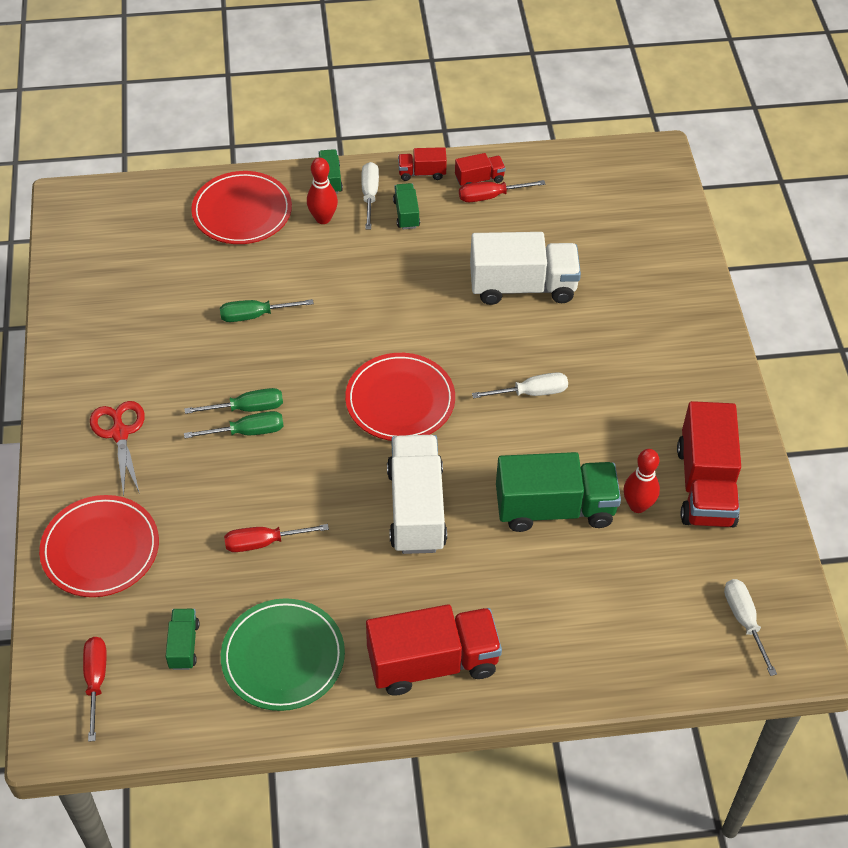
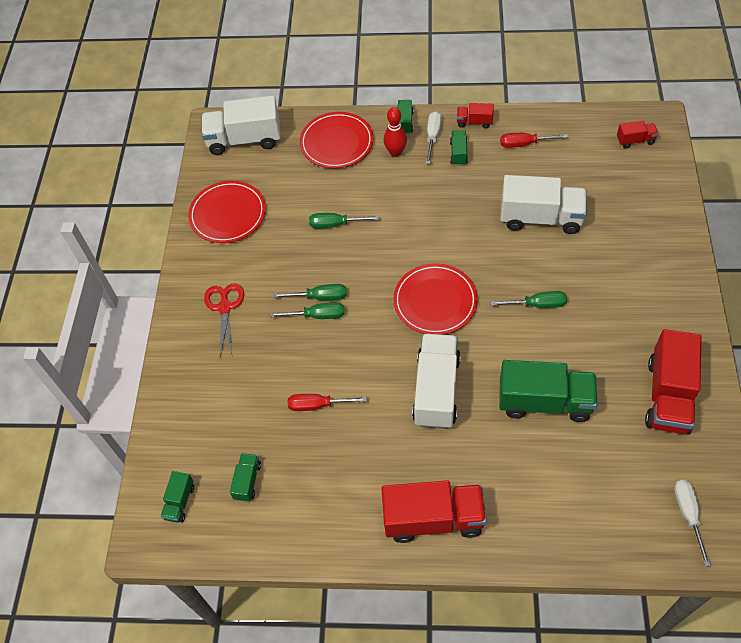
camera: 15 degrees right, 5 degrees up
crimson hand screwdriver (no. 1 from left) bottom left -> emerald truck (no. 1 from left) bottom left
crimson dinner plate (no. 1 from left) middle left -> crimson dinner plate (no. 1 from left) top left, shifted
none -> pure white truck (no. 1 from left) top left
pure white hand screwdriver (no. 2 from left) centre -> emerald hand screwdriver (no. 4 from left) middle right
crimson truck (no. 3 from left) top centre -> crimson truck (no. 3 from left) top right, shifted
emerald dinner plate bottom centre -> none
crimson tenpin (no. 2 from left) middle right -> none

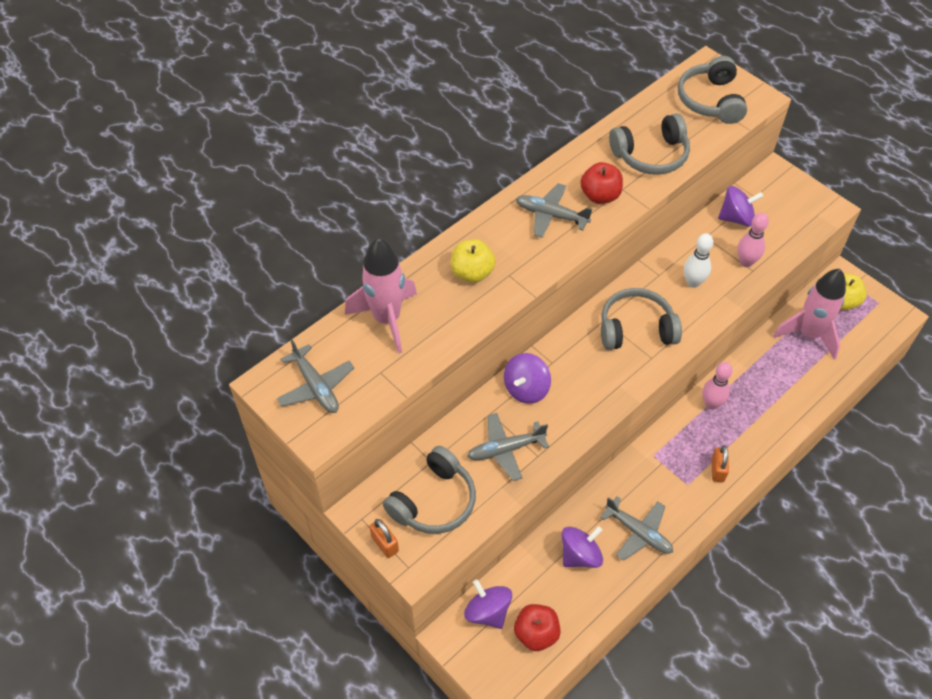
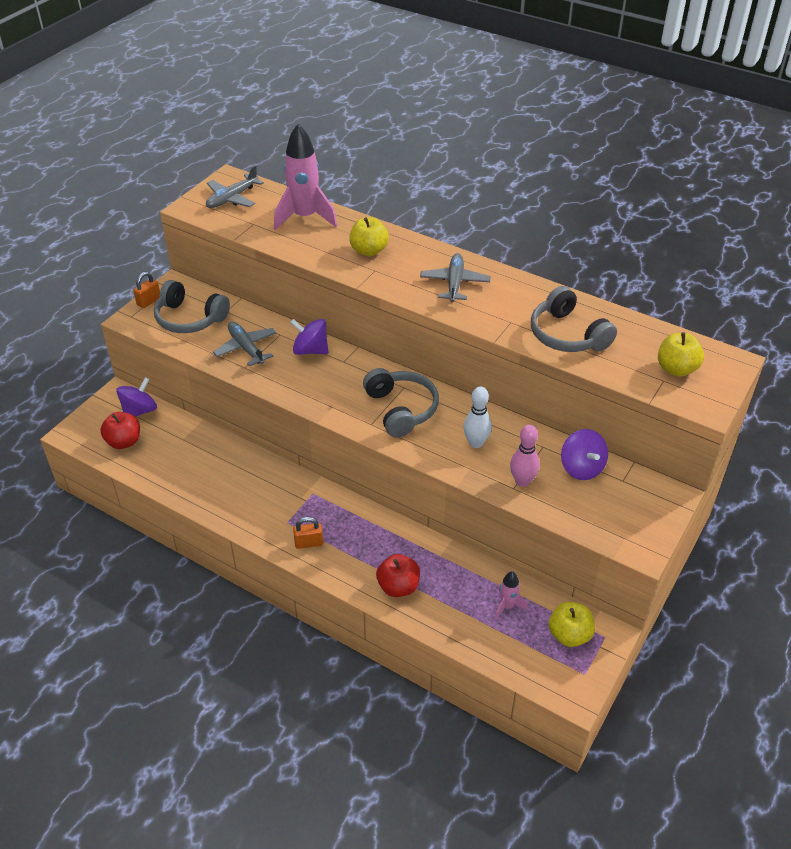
camera: 75 degrees right, 10 degrees down
crimson apple fruit (no. 2 from left) top centre -> crimson apple fruit (no. 2 from left) bottom centre, shifted
rosy toy rocket (no. 2 from left) middle right -> rosy toy rocket (no. 2 from left) bottom centre, x0.49
ash-grey over-ear headphones (no. 4 from left) top right -> golden apple fruit (no. 3 from left) middle right
violet whirligig (no. 3 from left) bottom centre -> none
ash-grey plane (no. 4 from left) bottom right -> none
rosy tenpin (no. 1 from left) middle right -> none

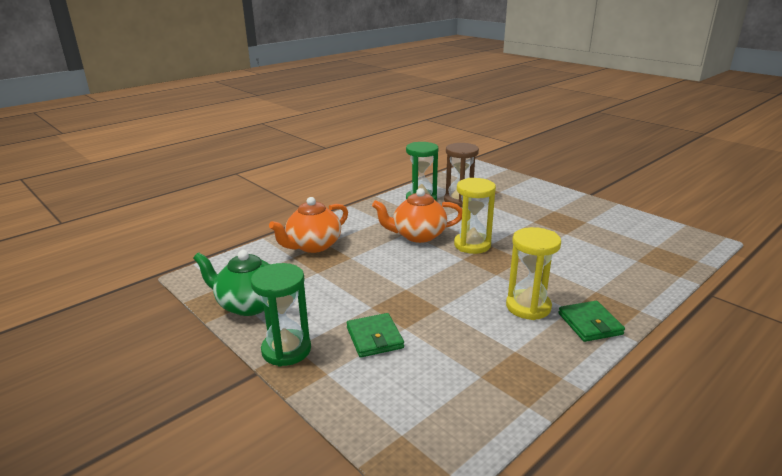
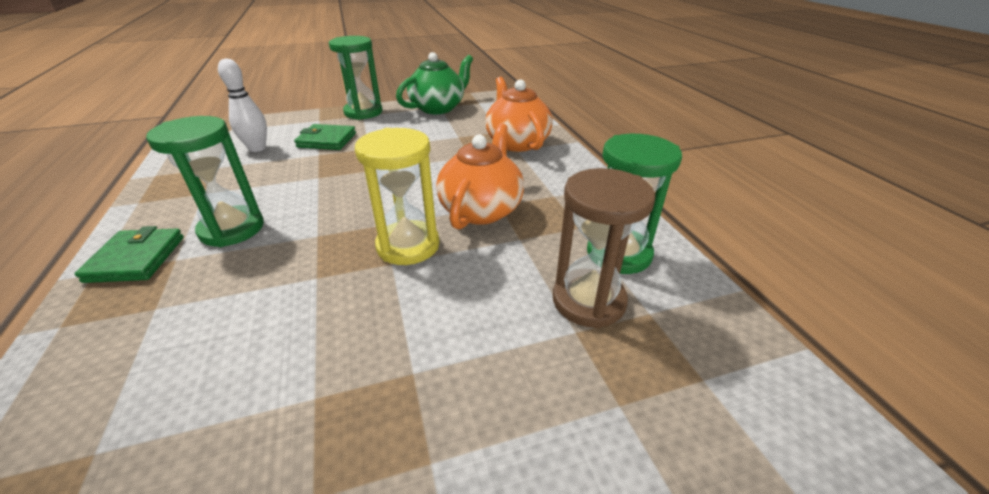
camera: 115 degrees right, 10 degrees up
emerald wallet (no. 2 from left in the first image) bottom right -> emerald wallet (no. 1 from left) middle left, 75 degrees clockwise
golden sandglass (no. 2 from left) middle right -> emerald sandglass (no. 1 from left) middle left
none -> pure white tenpin top left

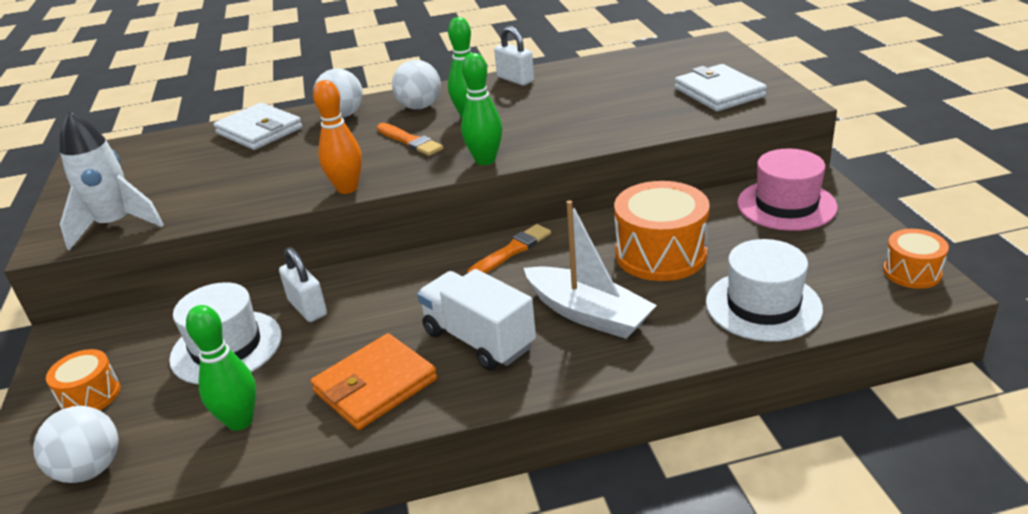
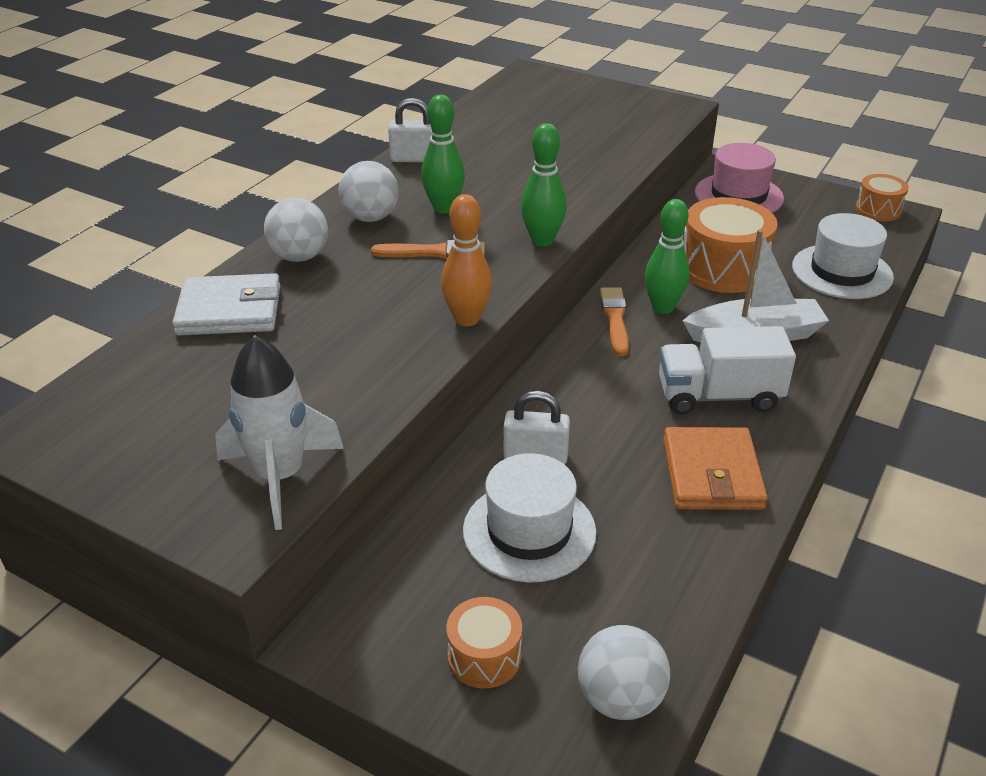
camera: 50 degrees left, 5 degrees up
emerald tenpin (no. 1 from left in the first image) bottom left -> emerald tenpin (no. 3 from left) top right, shifted
pure white wallet (no. 2 from left) top right -> none

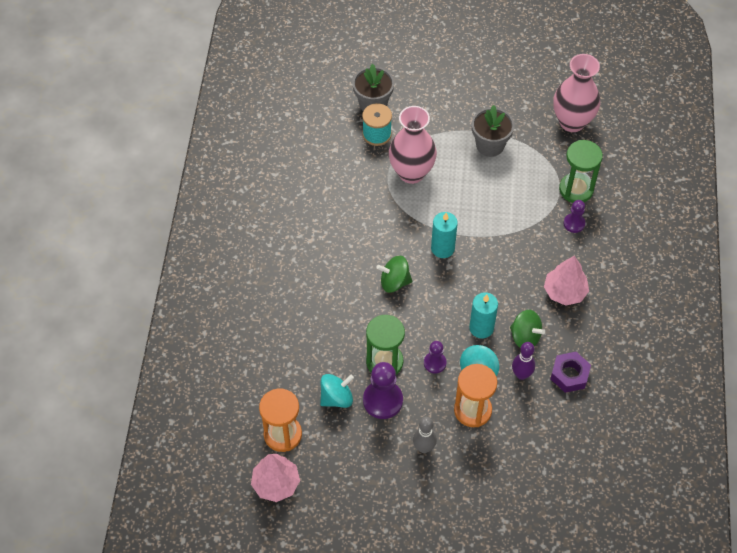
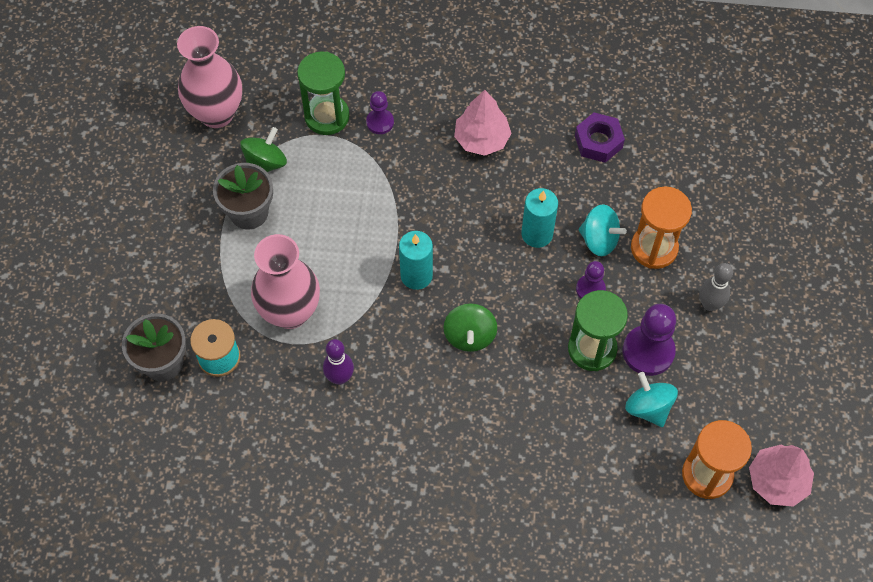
camera: 90 degrees left, 5 degrees up
emerald whirligig (no. 2 from left in the first image) middle right -> emerald whirligig (no. 1 from left) top left, shifted
violet tenpin middle right -> violet tenpin centre, shifted

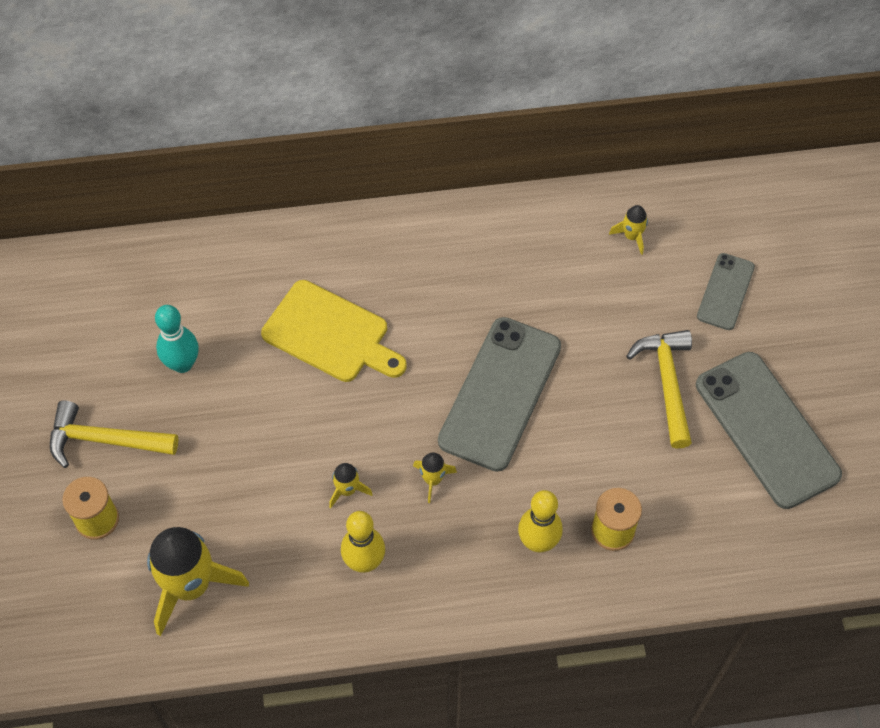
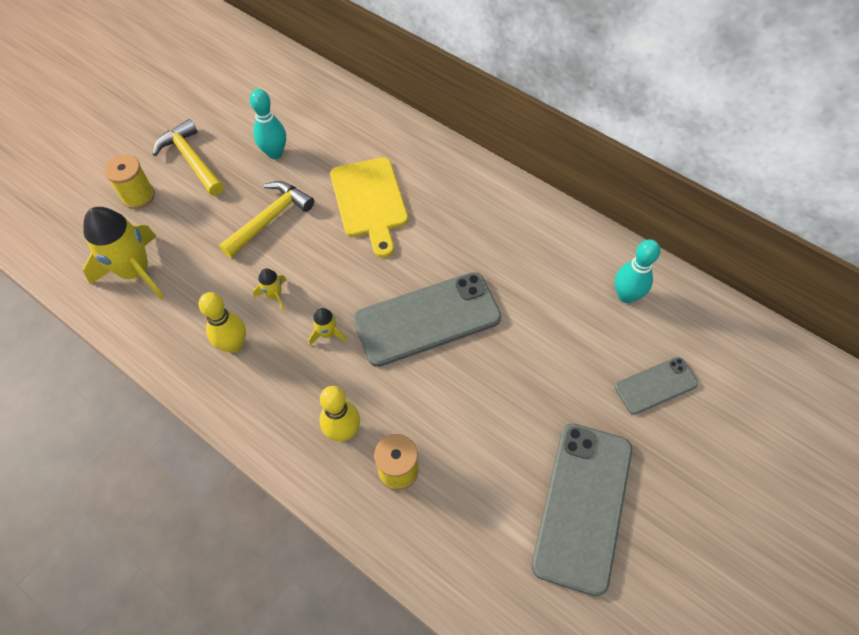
camera: 45 degrees right, 0 degrees up
golden claw hammer (no. 2 from left) middle right -> golden claw hammer (no. 2 from left) middle left, shifted
golden toy rocket (no. 4 from left) top right -> aqua tenpin (no. 2 from left) middle right

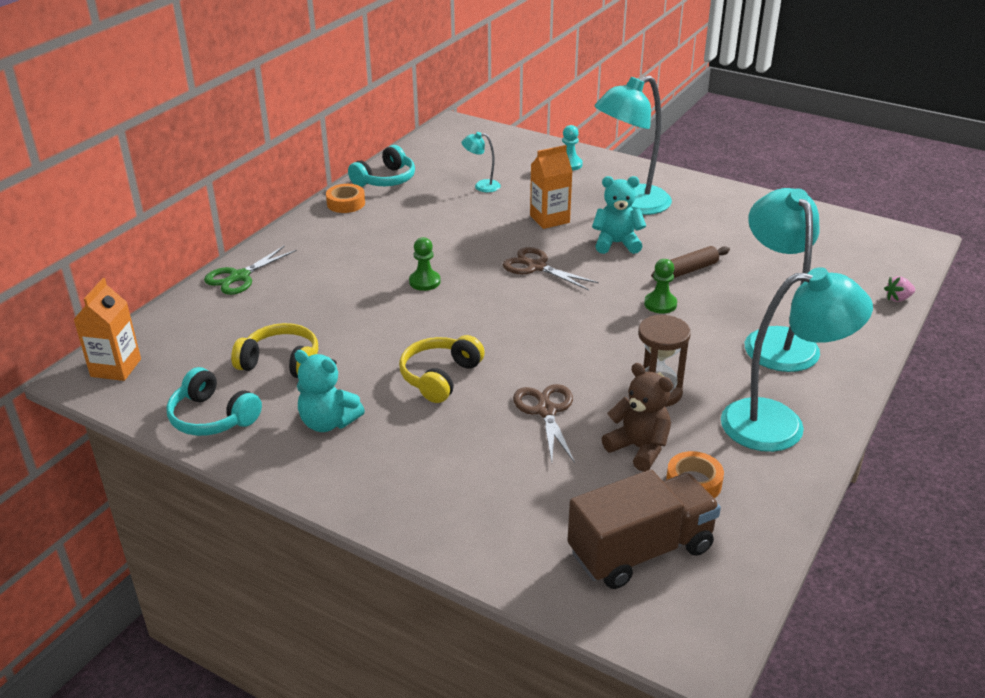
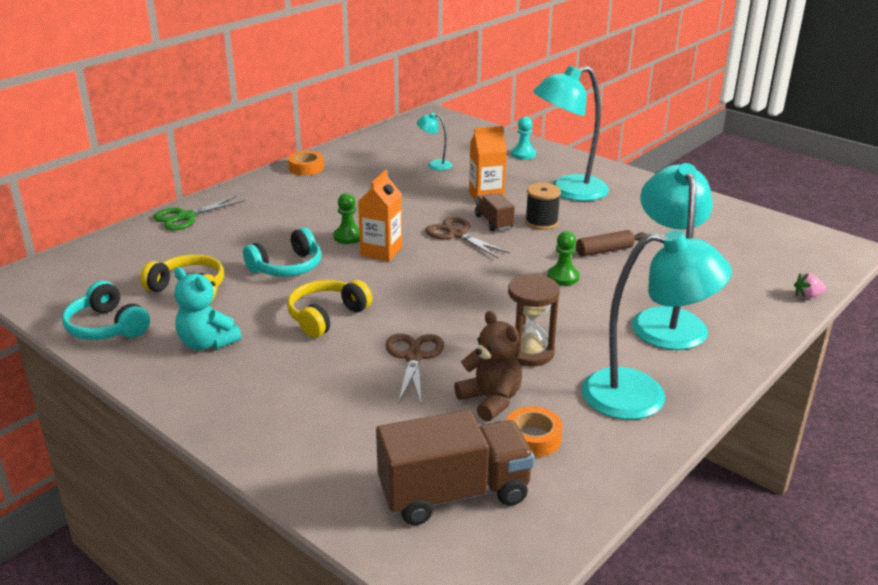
camera: 10 degrees right, 5 degrees down
aqua over-ear headphones (no. 2 from left) top centre -> aqua over-ear headphones (no. 2 from left) middle left, shifted
bright orange juice carton (no. 1 from left) middle left -> bright orange juice carton (no. 1 from left) centre, shifted
none -> brown truck (no. 2 from left) centre
aqua teddy bear (no. 2 from left) top centre -> jet-black reel of thread centre

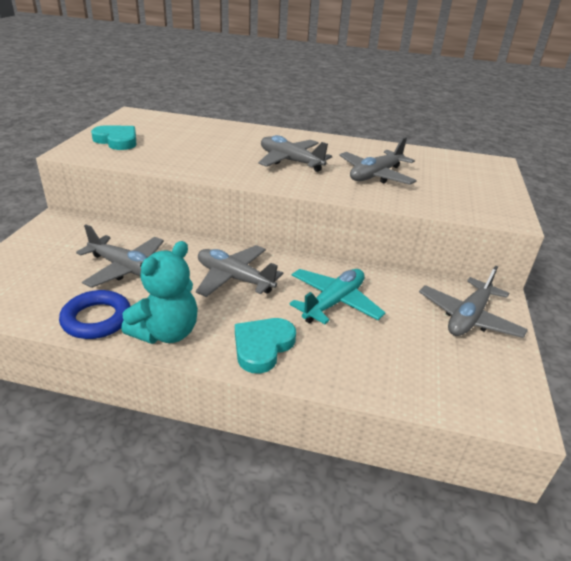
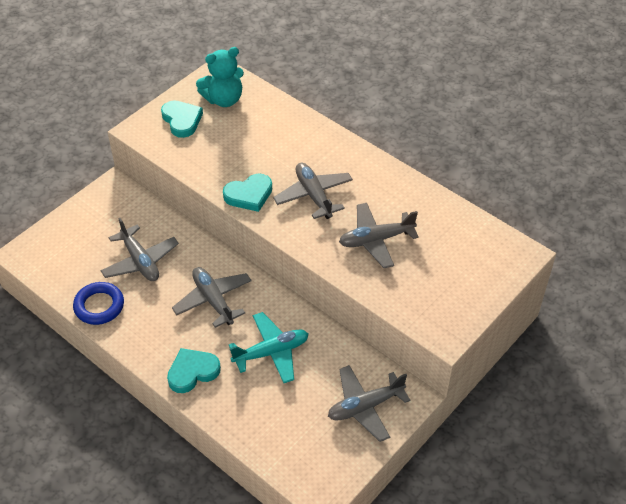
camera: 30 degrees right, 15 degrees up
aqua teddy bear middle left -> aqua teddy bear top centre, shifted
none -> aqua love heart (no. 3 from left) centre

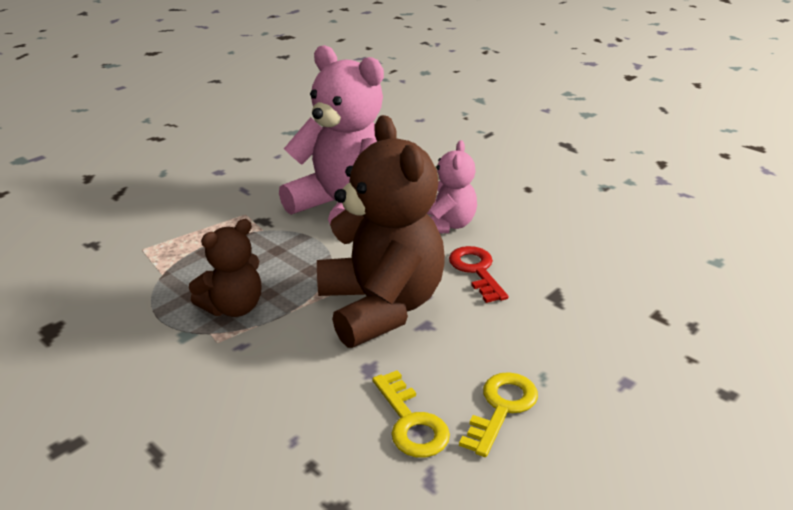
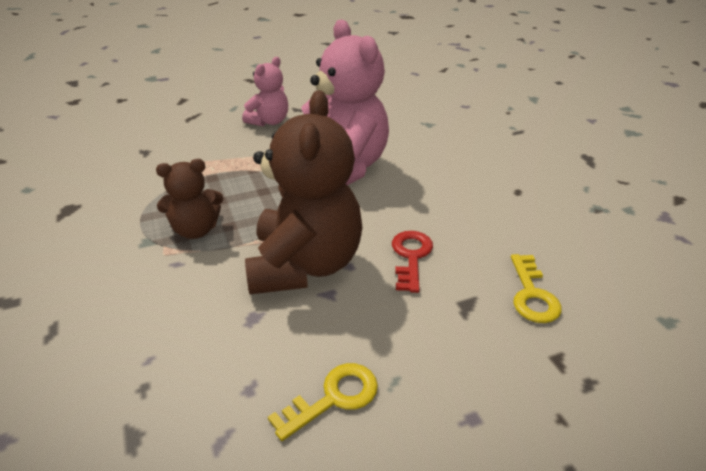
camera: 25 degrees right, 5 degrees up
rosy teddy bear (no. 2 from left in the first image) centre -> rosy teddy bear (no. 1 from left) top centre, shifted
golden latchkey (no. 1 from left in the first image) bottom centre -> golden latchkey (no. 2 from left) middle right, shifted

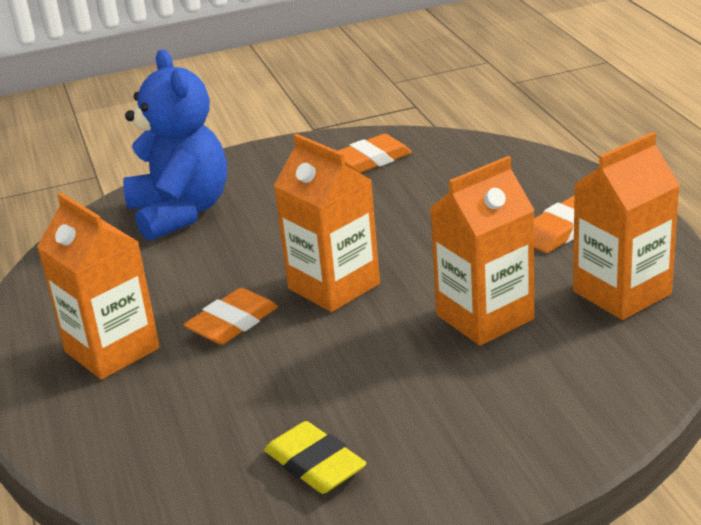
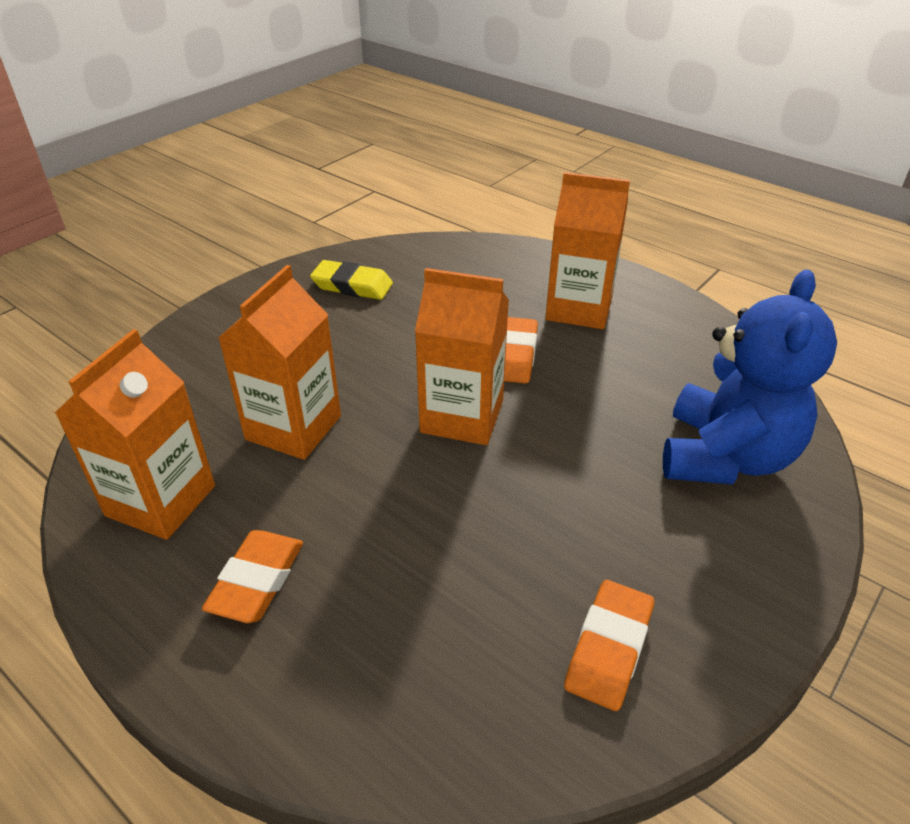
camera: 145 degrees right, 10 degrees up
blue teddy bear top left -> blue teddy bear middle right, 105 degrees counterclockwise

